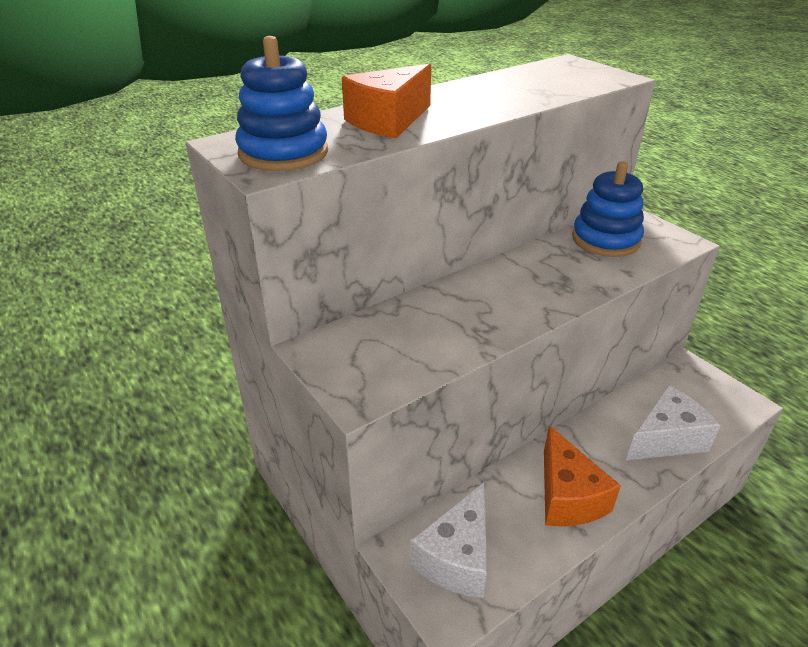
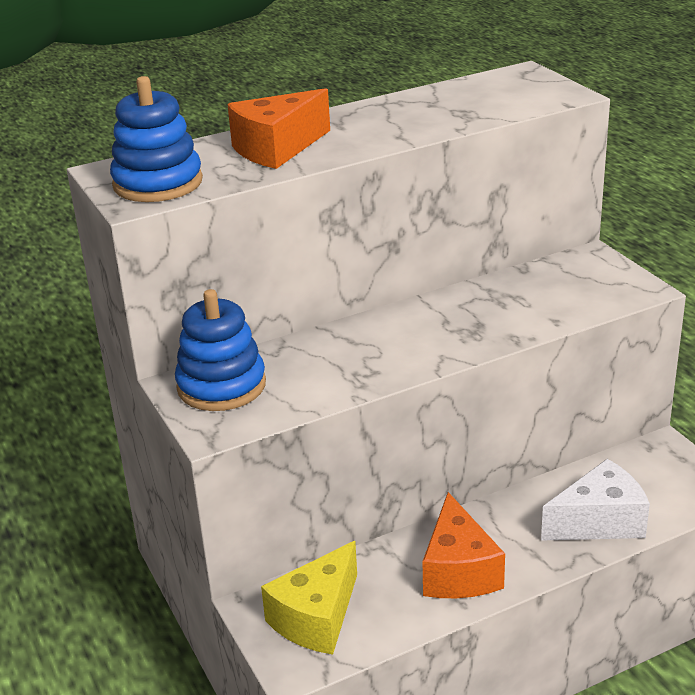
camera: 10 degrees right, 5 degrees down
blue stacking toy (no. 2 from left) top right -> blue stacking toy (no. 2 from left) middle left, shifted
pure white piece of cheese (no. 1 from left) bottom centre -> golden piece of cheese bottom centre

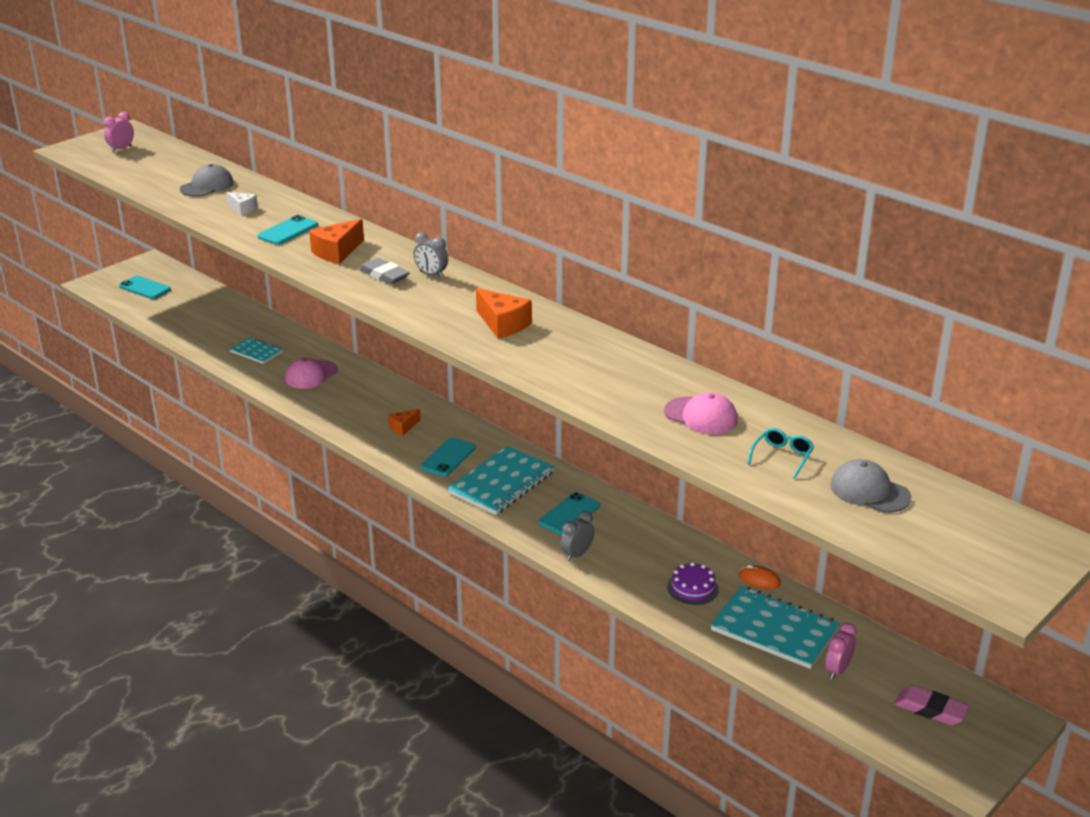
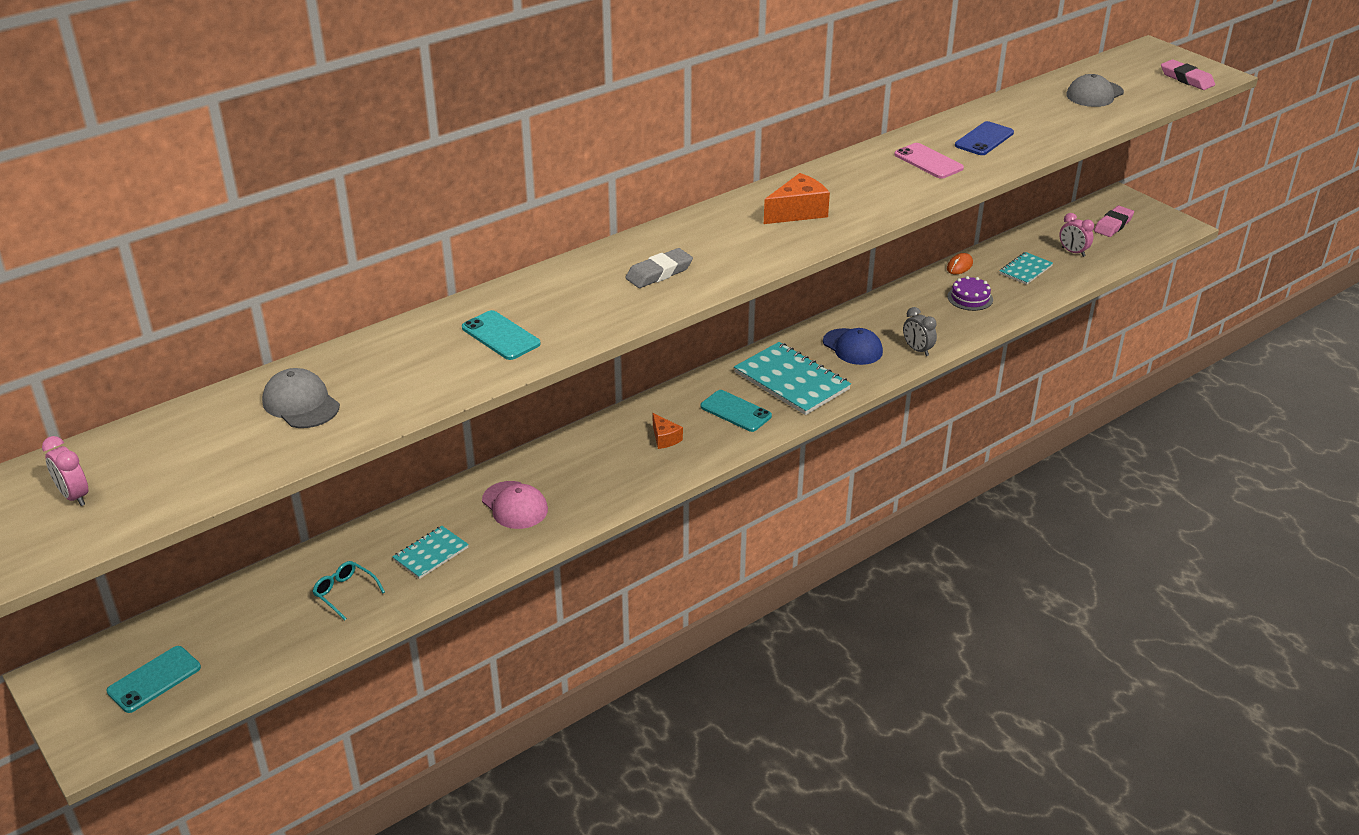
camera: 80 degrees left, 5 degrees up
aqua eyeglasses middle right -> aqua eyeglasses bottom left, shifted
aqua smartphone (no. 4 from left) centre -> blue baseball cap centre
none -> rosy smartphone top right
rosy baseball cap (no. 2 from left) centre -> blue smartphone top right
aqua exercise book (no. 3 from left) bottom right -> aqua exercise book (no. 3 from left) top right, x0.55
none -> rosy eraser (no. 2 from left) top right
pure white piece of cheese top left -> none
bright orange piece of cheese (no. 1 from left) top left -> none
ash-grey clock (no. 1 from left) top centre -> none

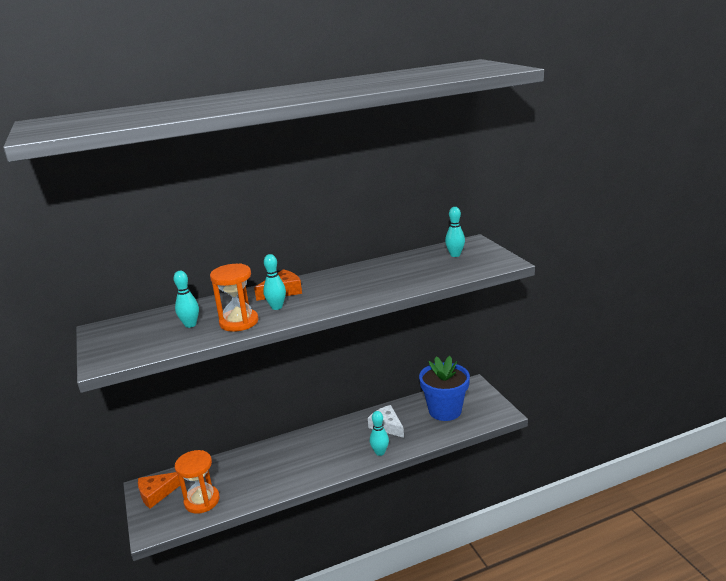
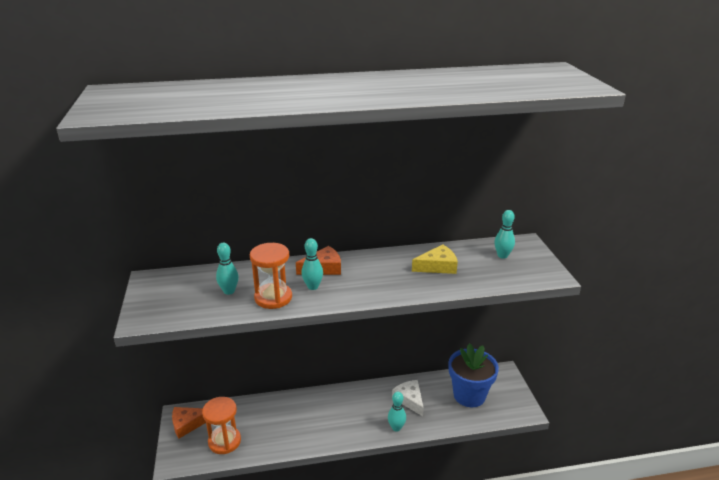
camera: 10 degrees right, 5 degrees up
none -> golden piece of cheese centre

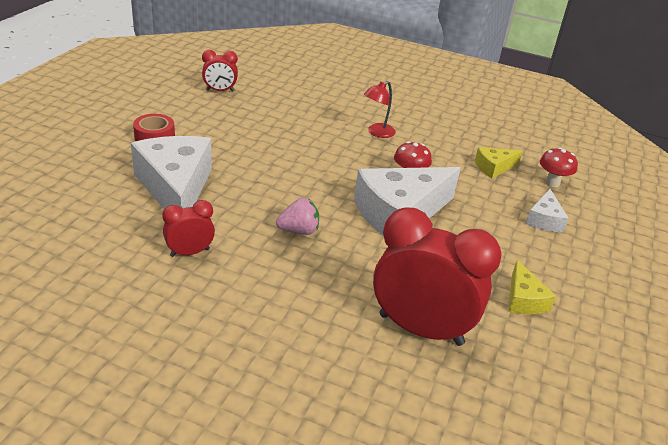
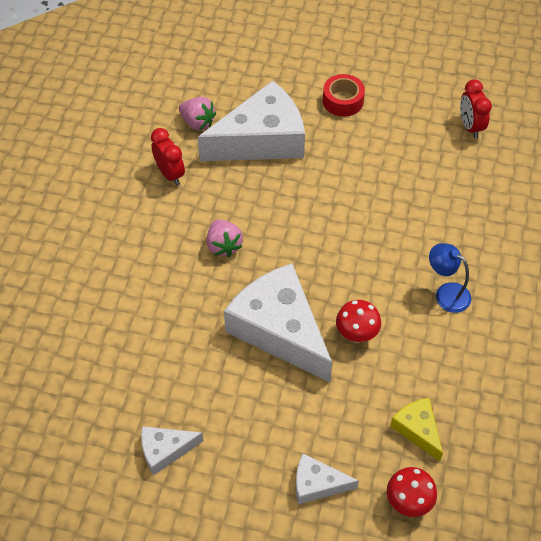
camera: 85 degrees right, 20 degrees up
golden piece of cheese (no. 2 from left) middle right -> pure white piece of cheese (no. 1 from left) bottom left
none -> rosy toy strawberry (no. 1 from left) top centre
crimson reading lamp top centre -> blue reading lamp middle right
crimson clock (no. 3 from left) centre -> none

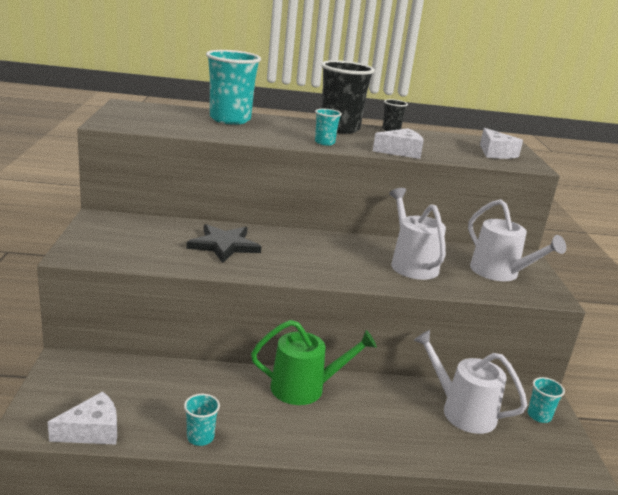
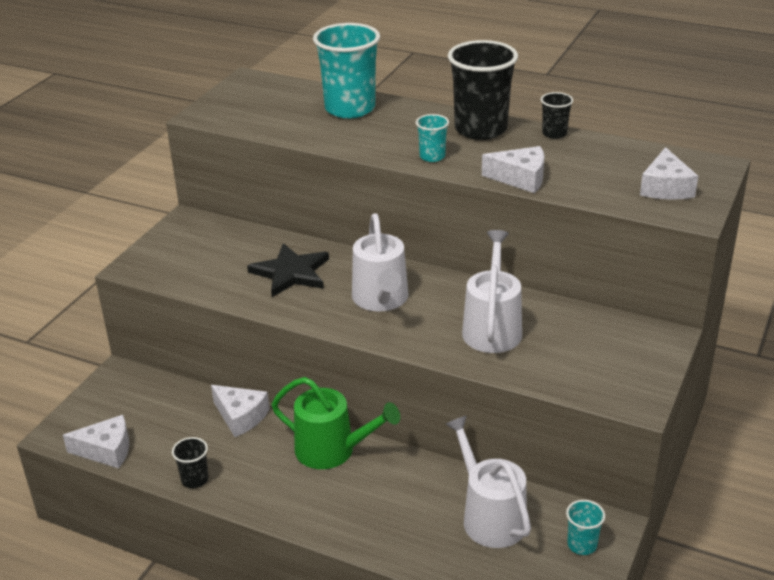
camera: 30 degrees right, 10 degrees up
aqua tumbler (no. 1 from left) bottom left -> jet-black tumbler (no. 1 from left) bottom left
none -> pure white piece of cheese (no. 2 from left) bottom left
pure white watering pot (no. 3 from left in the first image) middle right -> pure white watering pot (no. 1 from left) centre, shifted

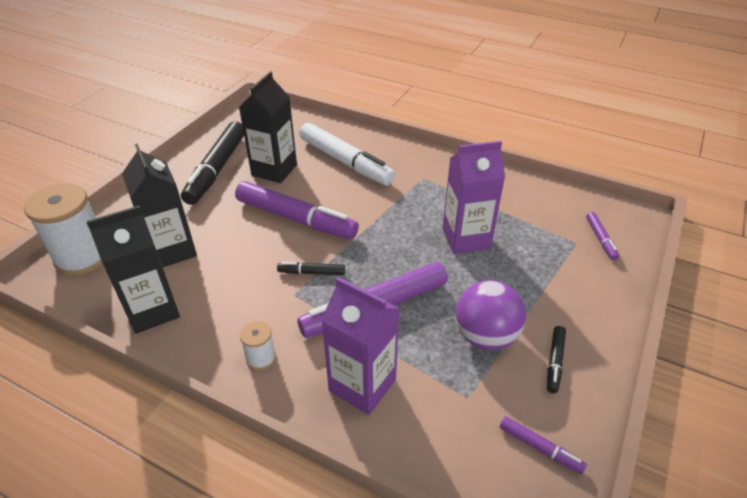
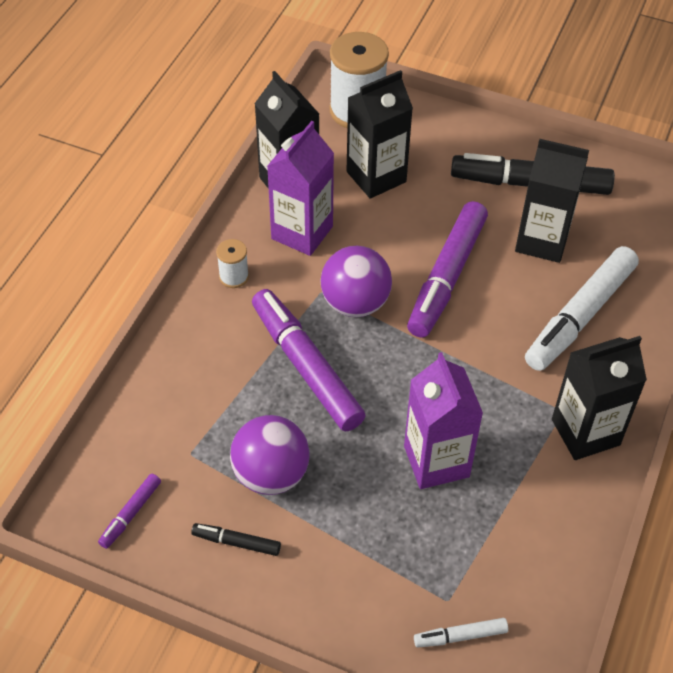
camera: 85 degrees right, 10 degrees up
violet juice carton (no. 1 from left) bottom centre -> violet juice carton (no. 1 from left) top centre, shifted
jet-black marker (no. 2 from left) centre -> violet play ball (no. 2 from left) centre
violet marker (no. 4 from left) middle right -> pure white marker (no. 1 from left) bottom right
none -> jet-black juice carton (no. 4 from left) middle right

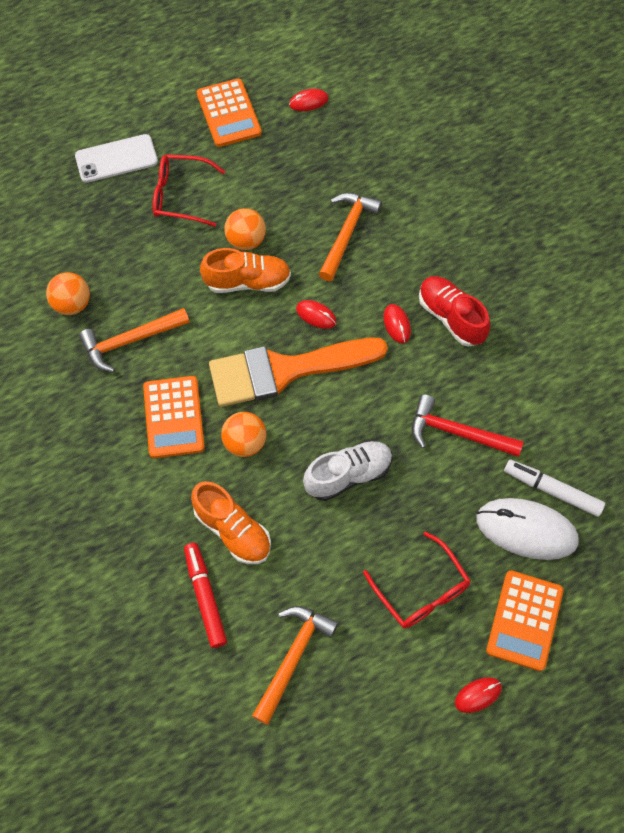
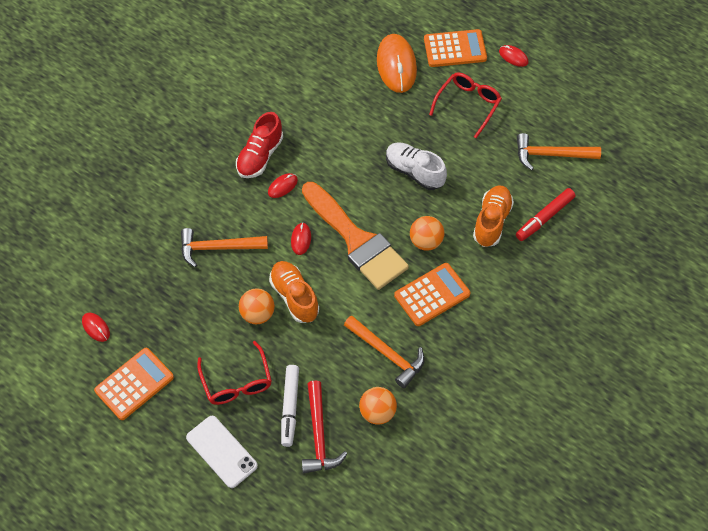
camera: 115 degrees left, 5 degrees down
pure white marker middle right -> pure white marker bottom centre, shifted
crimson claw hammer middle right -> crimson claw hammer bottom centre, shifted
pure white mouse middle right -> bright orange mouse top centre

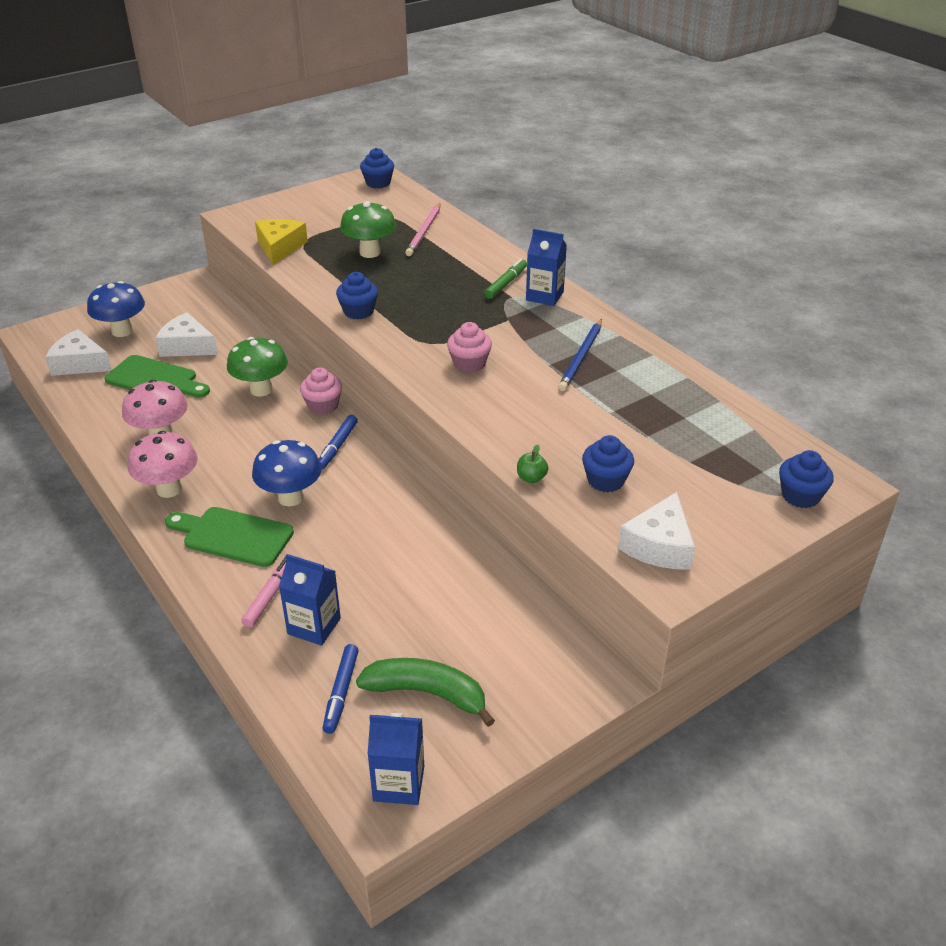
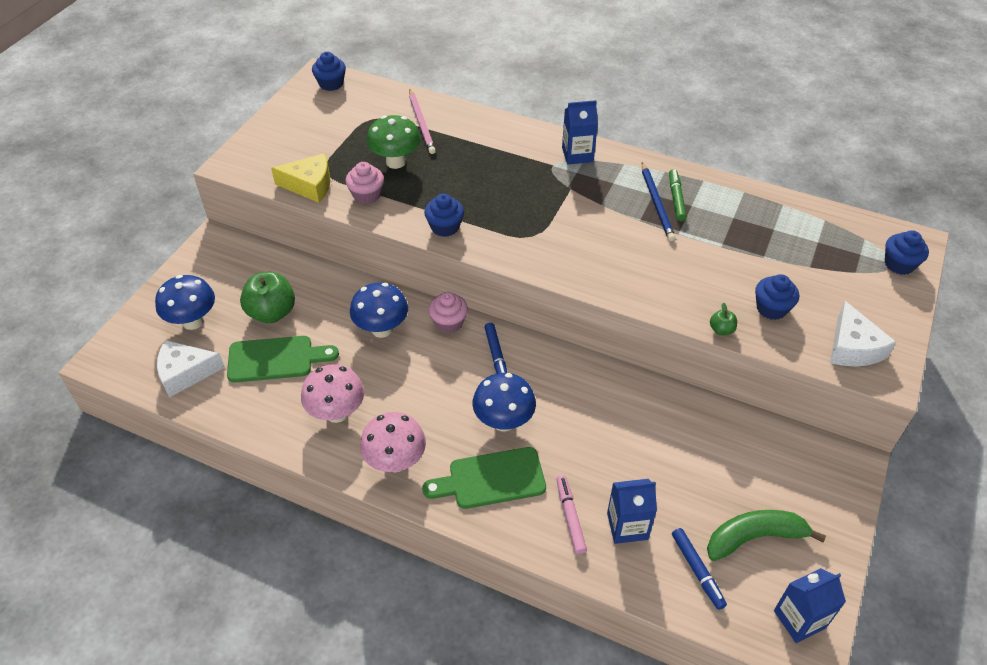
camera: 30 degrees left, 10 degrees up
pure white piece of cheese (no. 2 from left) middle left -> emerald apple fruit (no. 1 from left) middle left
golden piece of cheese top left, 120 degrees clockwise
rosy cupcake (no. 2 from left in the first image) centre -> rosy cupcake (no. 1 from left) top centre, shifted
emerald mushroom (no. 1 from left) middle left -> blue mushroom (no. 2 from left) centre
emerald marker top centre -> emerald marker top right, shifted

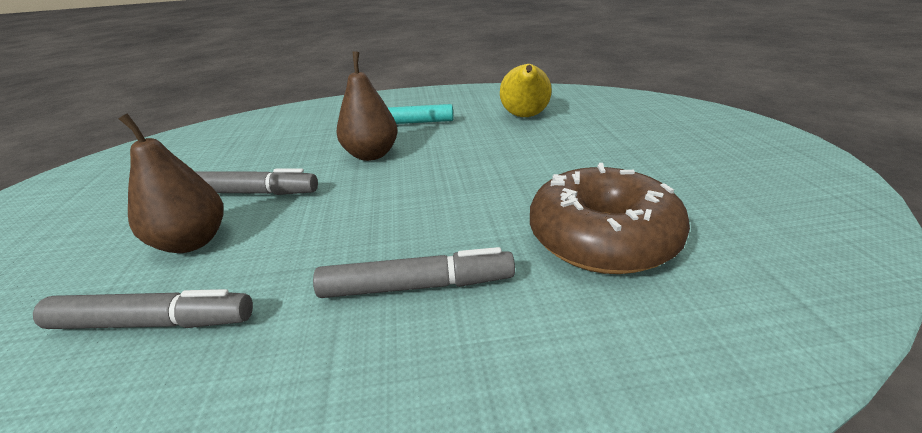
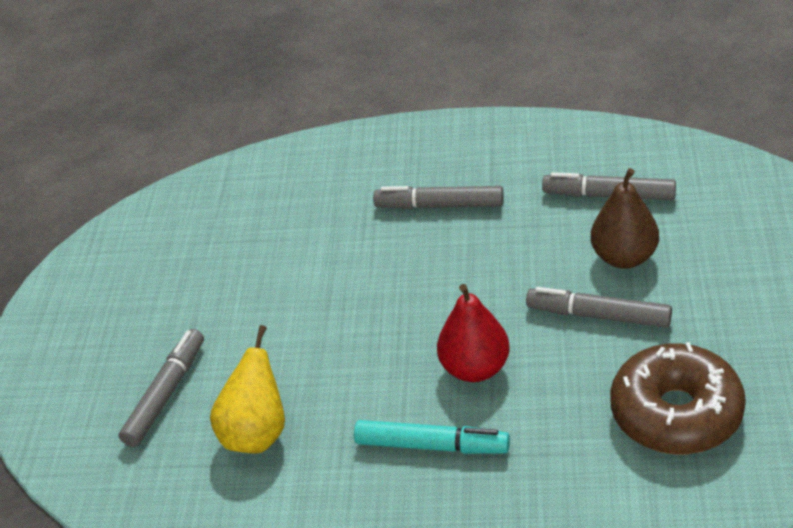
camera: 165 degrees left, 10 degrees up
none -> ash-grey marker (no. 1 from left) bottom left
brown pear fruit (no. 2 from left) top centre -> crimson pear fruit centre
brown glazed donut centre -> brown glazed donut bottom right, shifted

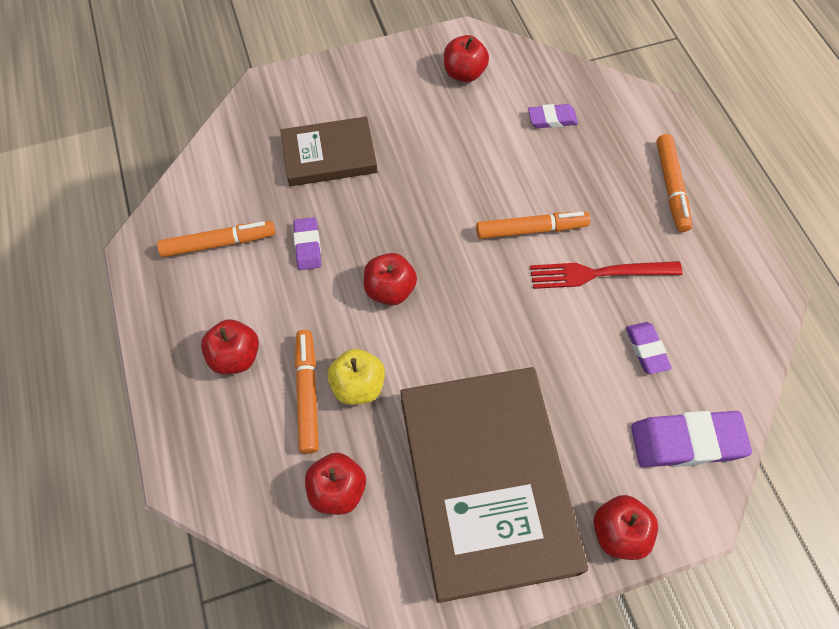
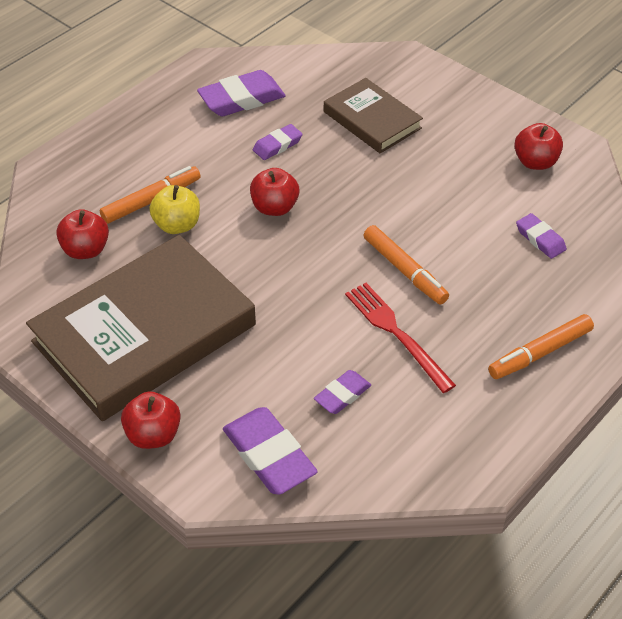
camera: 60 degrees right, 15 degrees down
bright orange marker (no. 1 from left) middle left -> violet eraser (no. 1 from left) top centre
crimson apple fruit (no. 1 from left) middle left -> none

